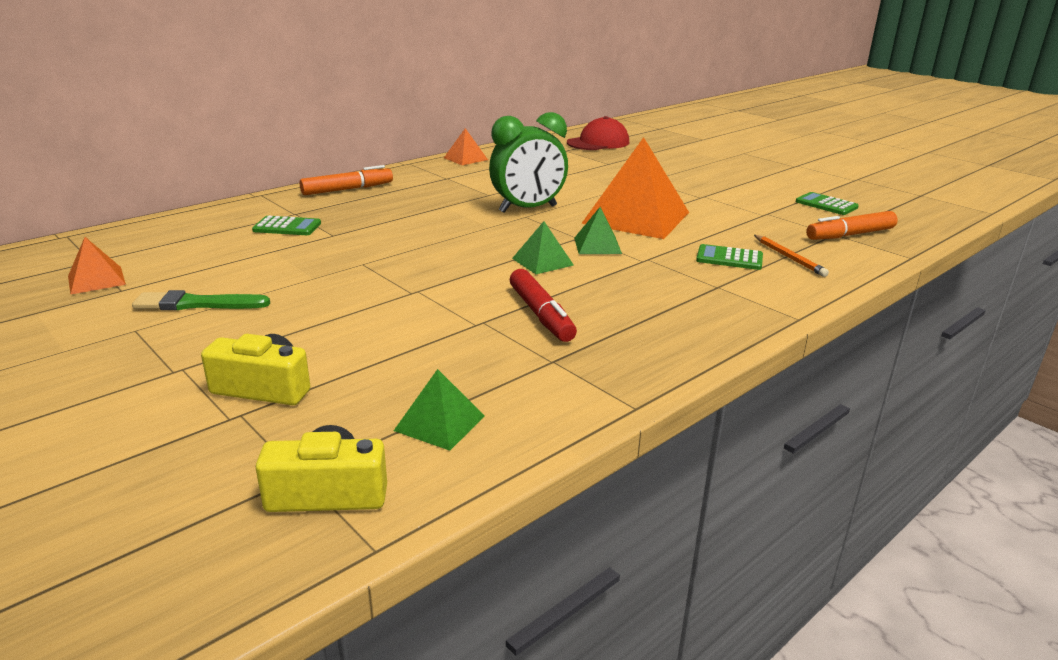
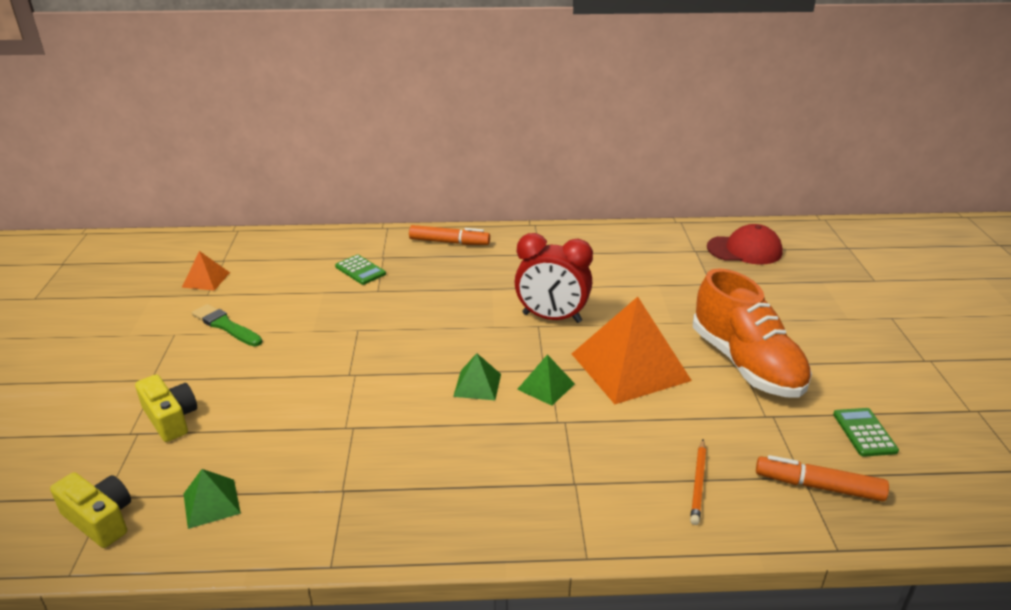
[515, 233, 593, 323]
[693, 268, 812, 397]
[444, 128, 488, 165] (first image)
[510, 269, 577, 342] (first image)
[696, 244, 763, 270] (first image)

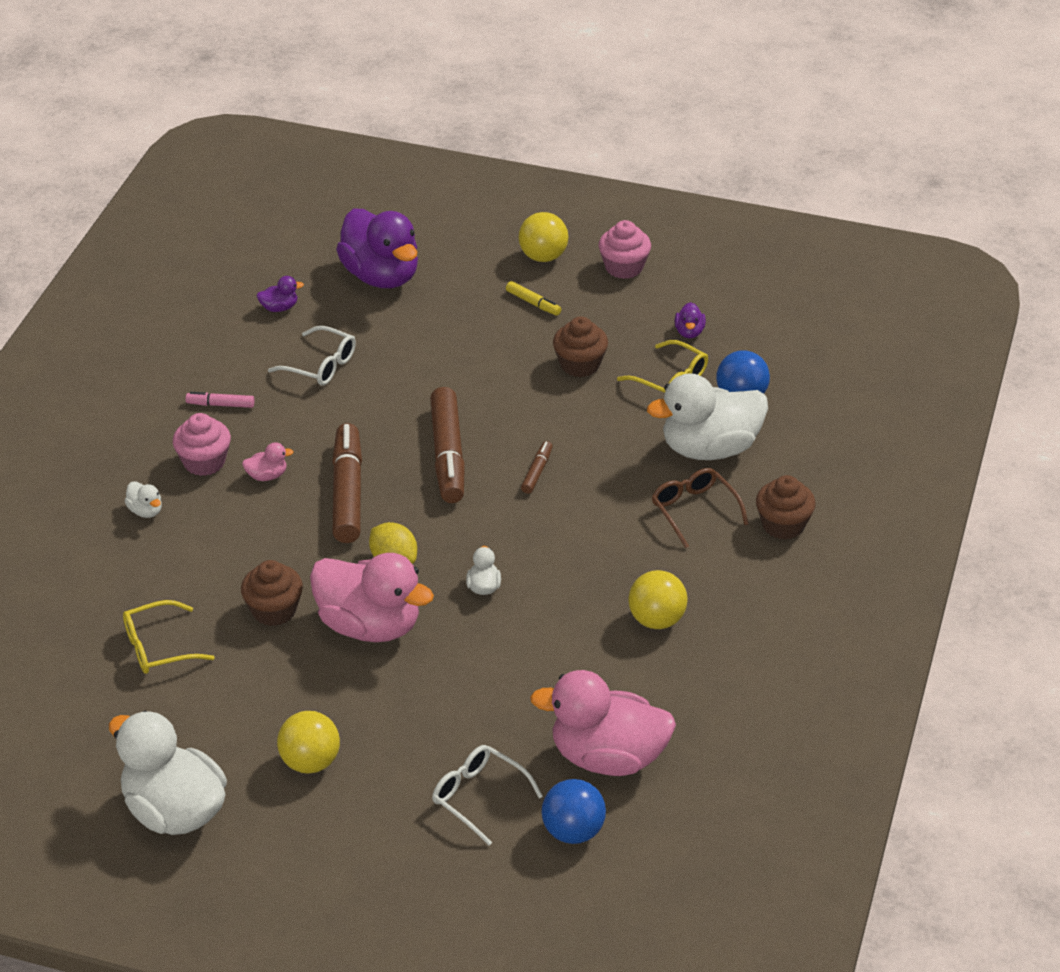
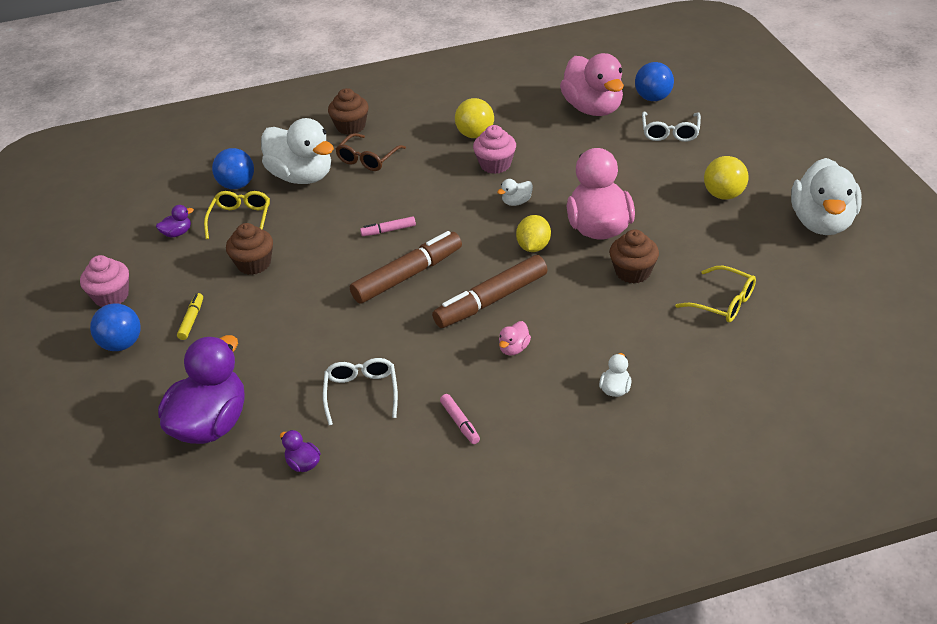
[90, 303, 141, 351]
[360, 216, 416, 236]
[473, 125, 516, 174]
[499, 321, 531, 356]

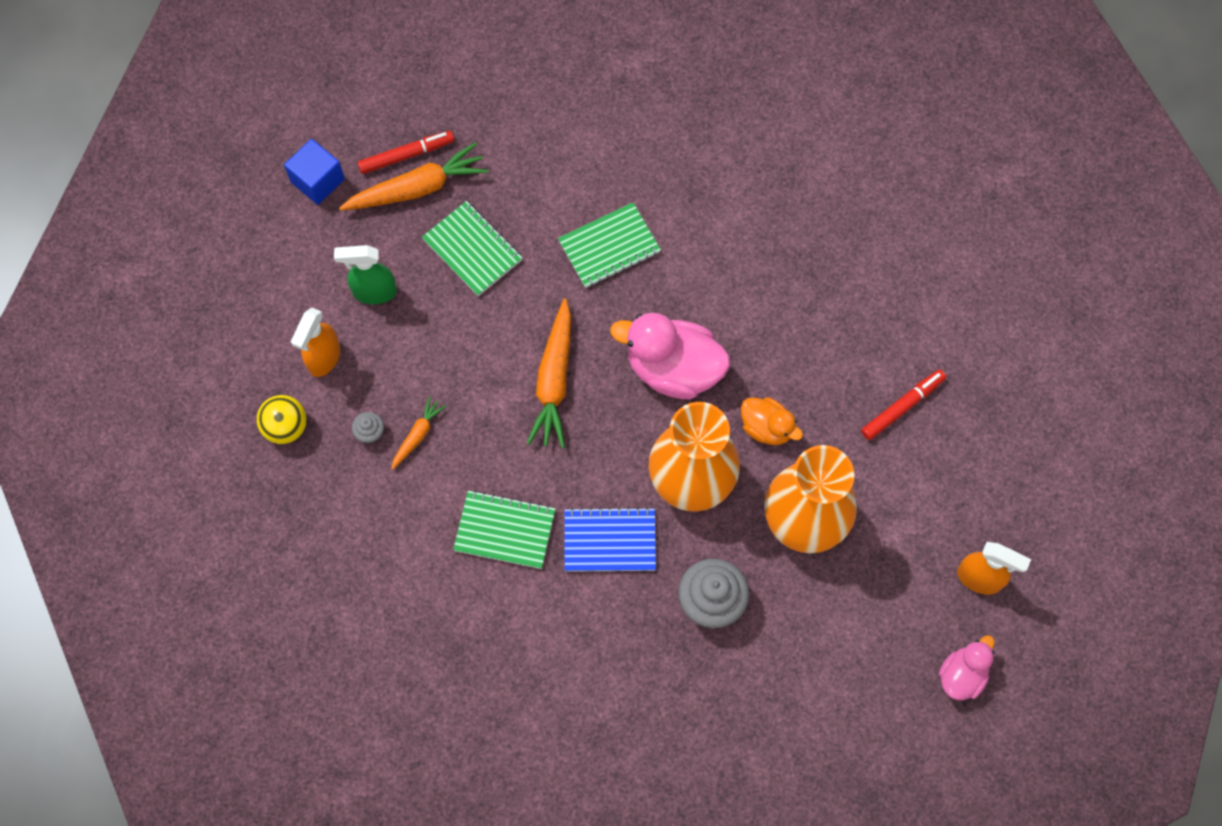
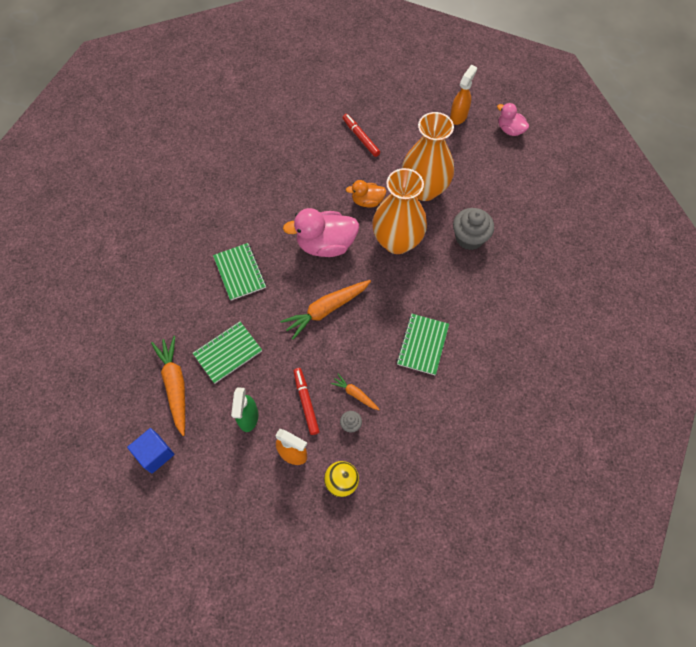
[280, 280, 371, 340]
[283, 208, 359, 257]
[294, 368, 319, 435]
[346, 180, 386, 208]
[565, 507, 656, 572] (first image)

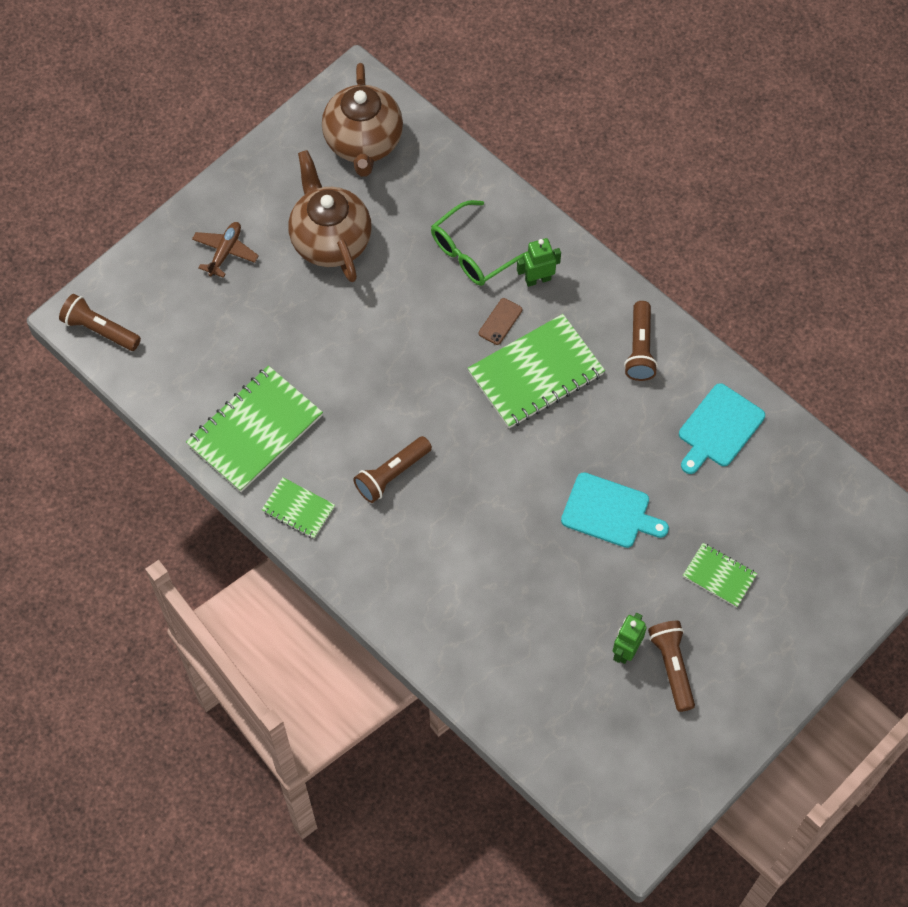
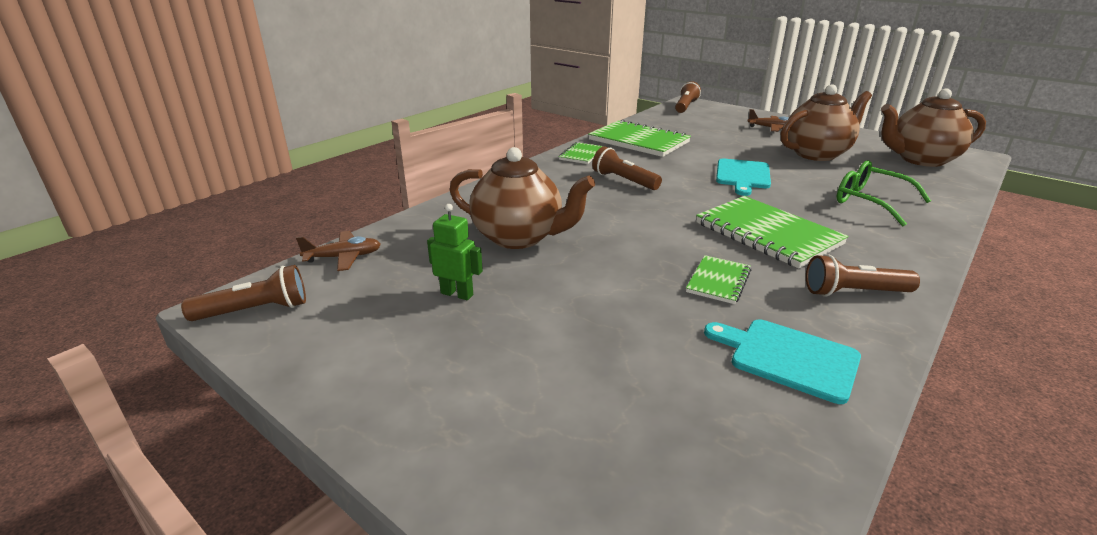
[181, 265, 306, 321]
[296, 231, 381, 271]
[450, 147, 595, 249]
[686, 255, 751, 304]
[716, 158, 771, 196]
[479, 298, 522, 345] (first image)
[517, 238, 561, 287] (first image)

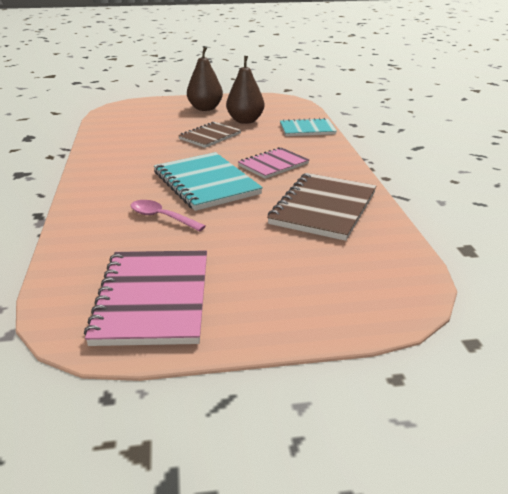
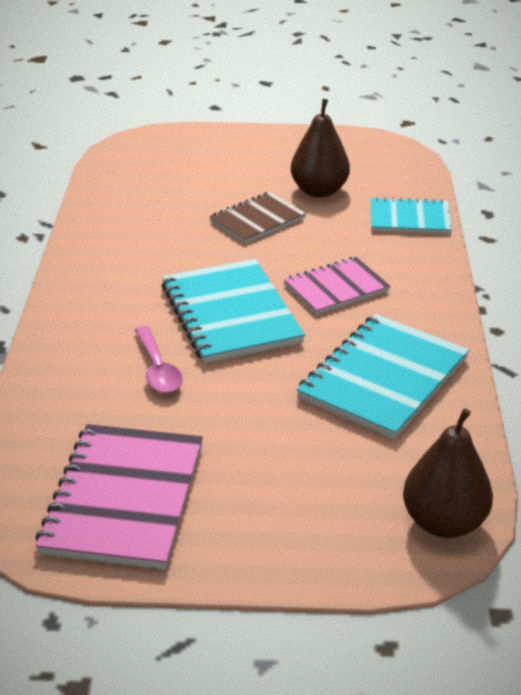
[135, 326, 183, 393]
[296, 314, 469, 439]
[403, 408, 493, 538]

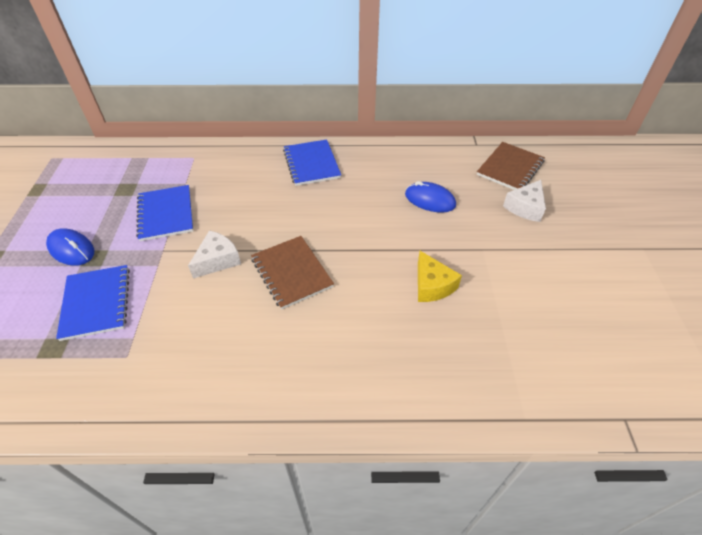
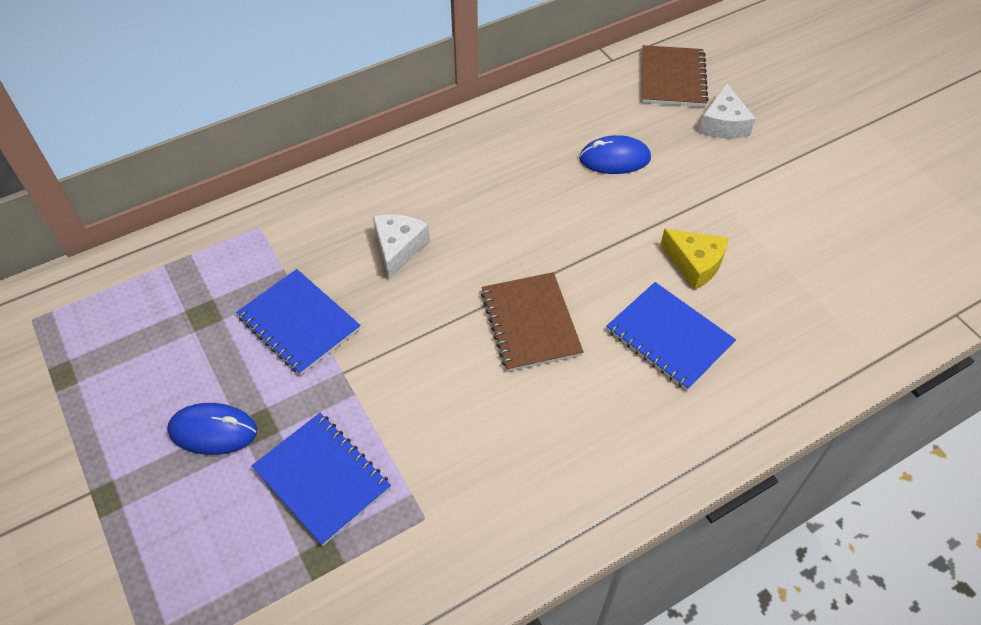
[373, 214, 430, 279]
[481, 272, 584, 372]
[607, 282, 736, 391]

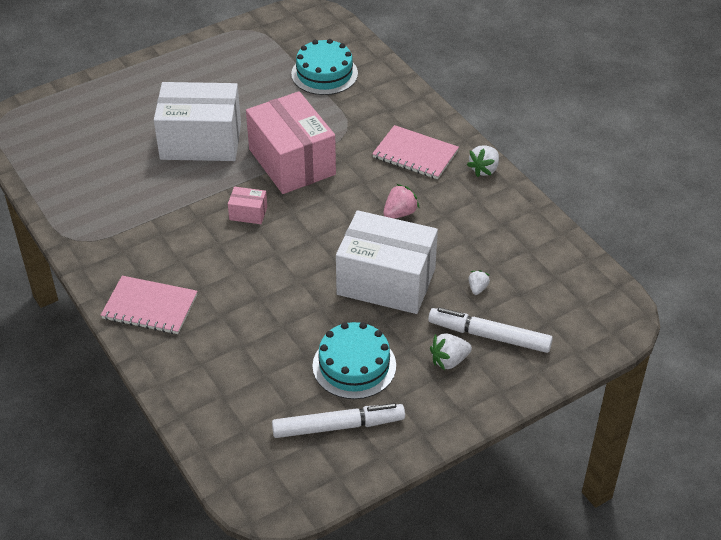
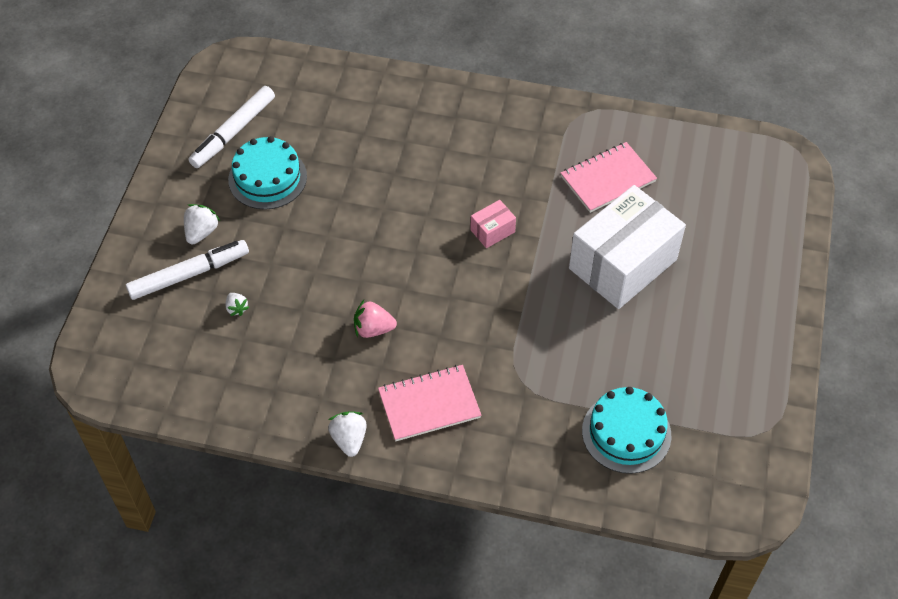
[354, 300, 397, 338]
[561, 142, 657, 213]
[246, 91, 336, 194] (first image)
[336, 210, 438, 314] (first image)

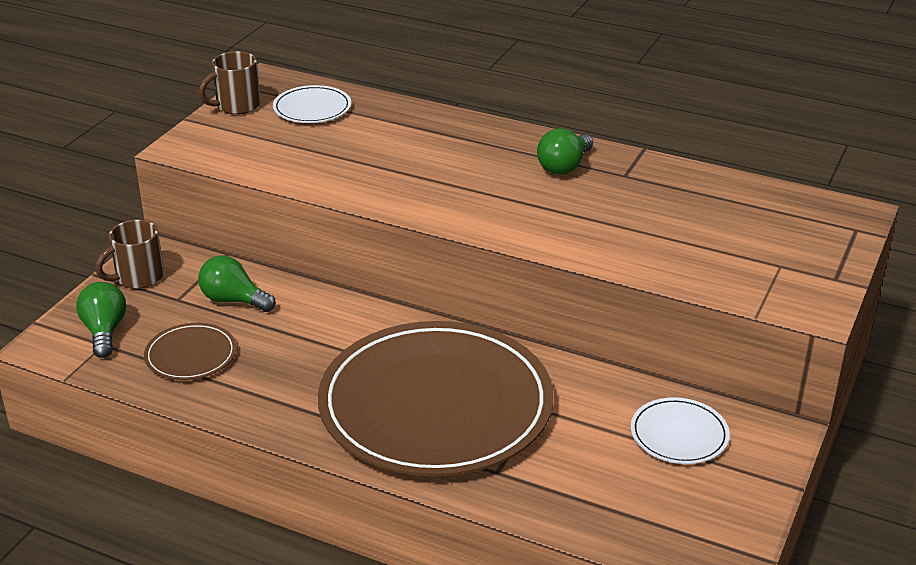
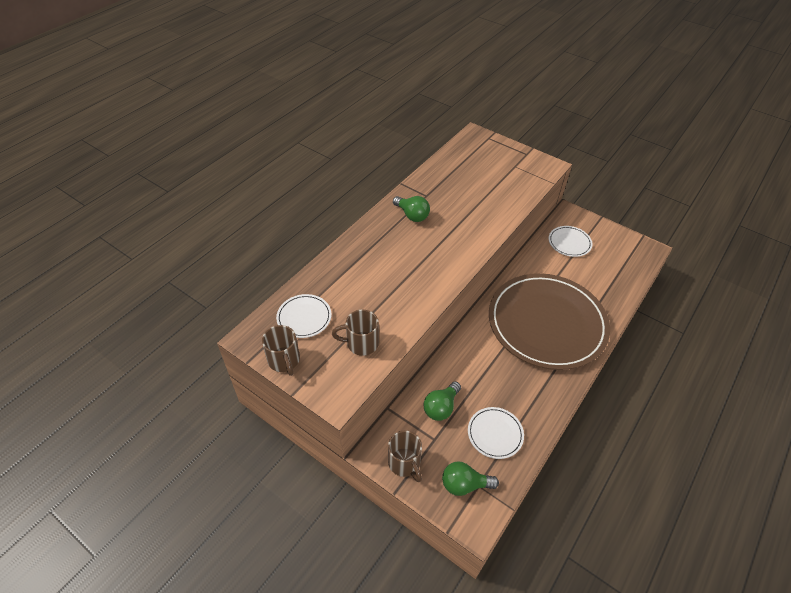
[332, 310, 379, 356]
[468, 407, 524, 459]

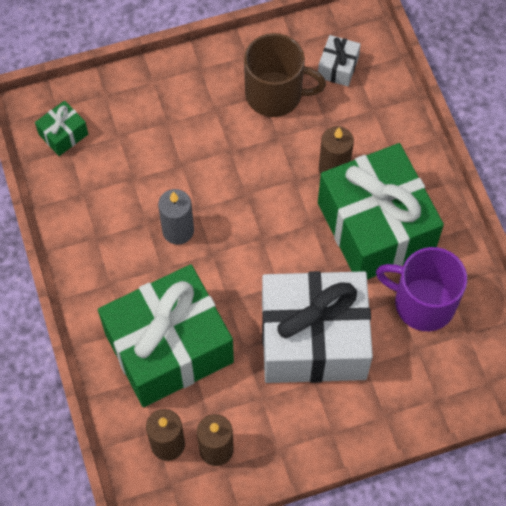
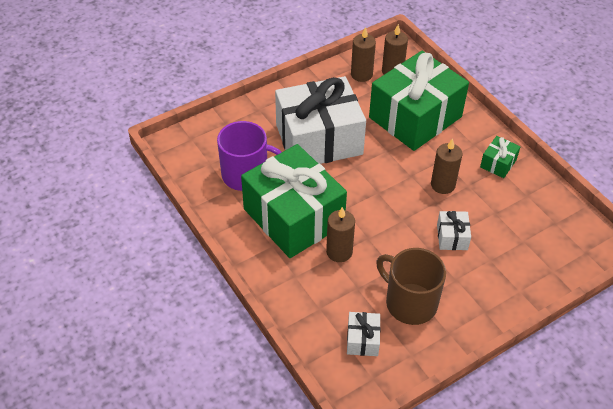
[376, 248, 446, 325]
[431, 138, 463, 194]
[437, 211, 471, 250]
[480, 136, 521, 178]

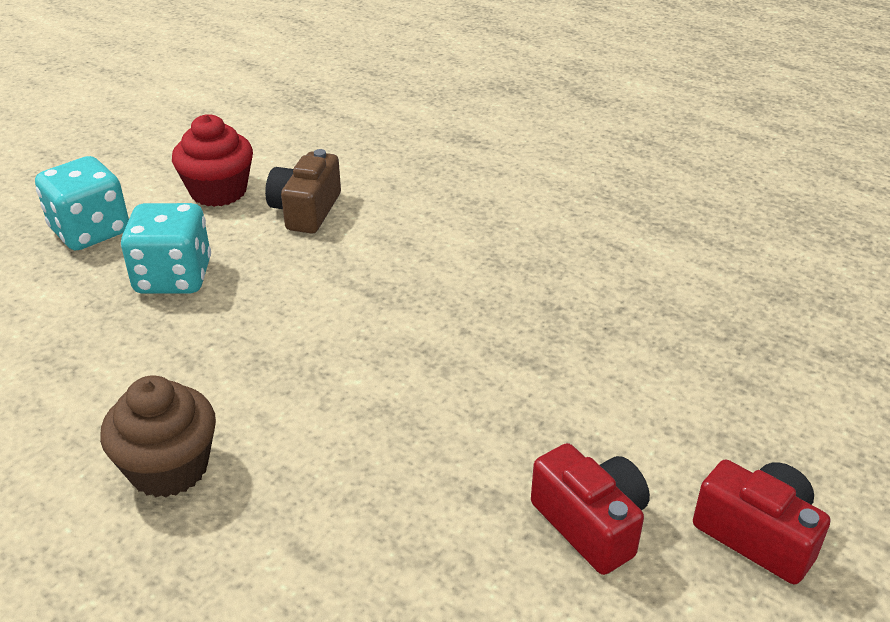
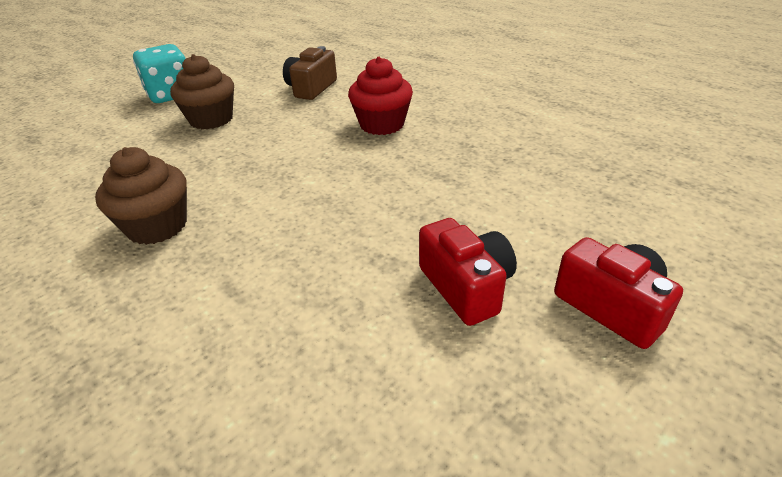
[170, 54, 234, 129]
[348, 57, 413, 135]

